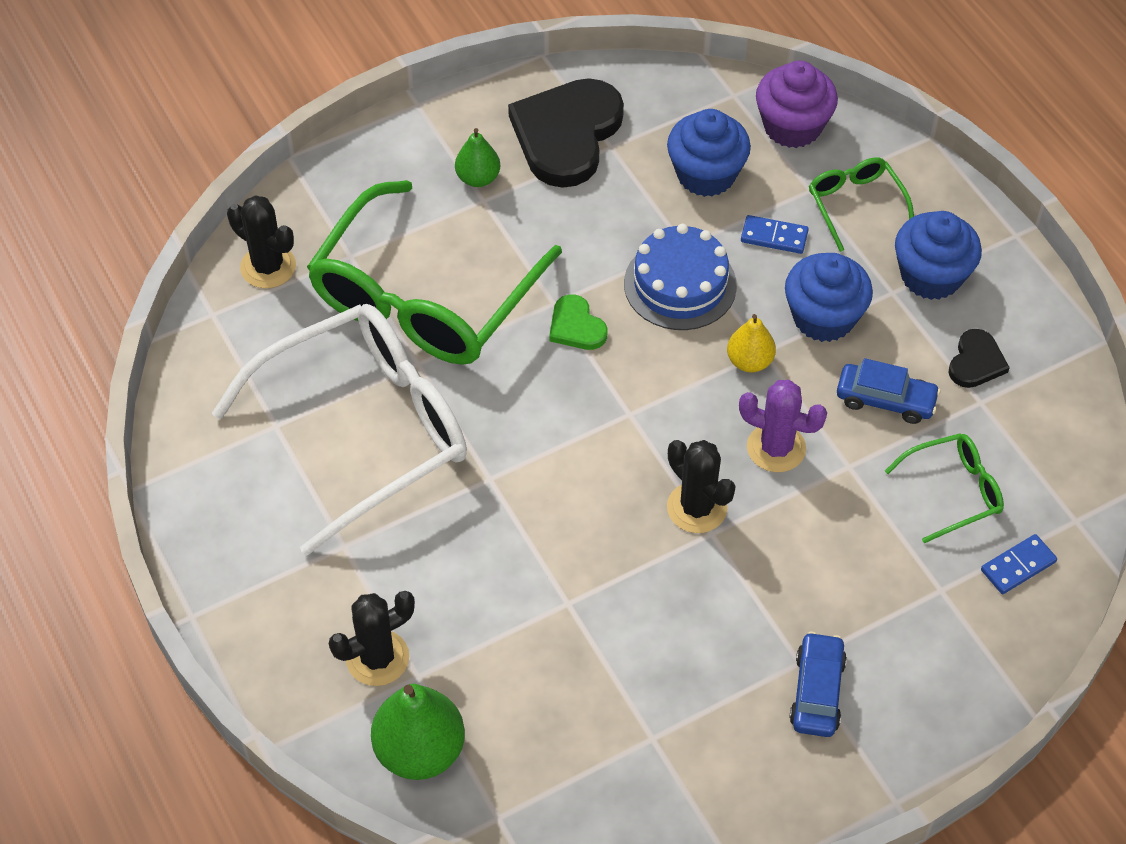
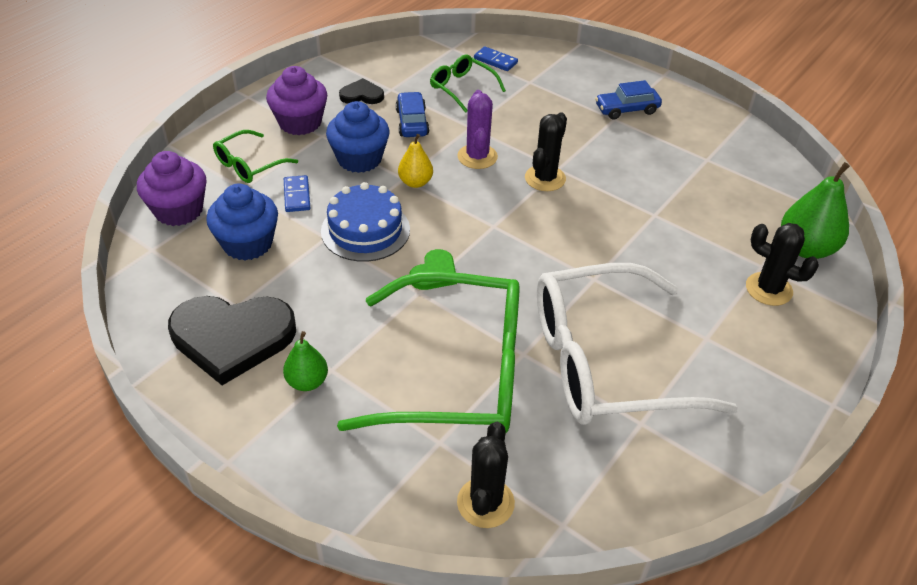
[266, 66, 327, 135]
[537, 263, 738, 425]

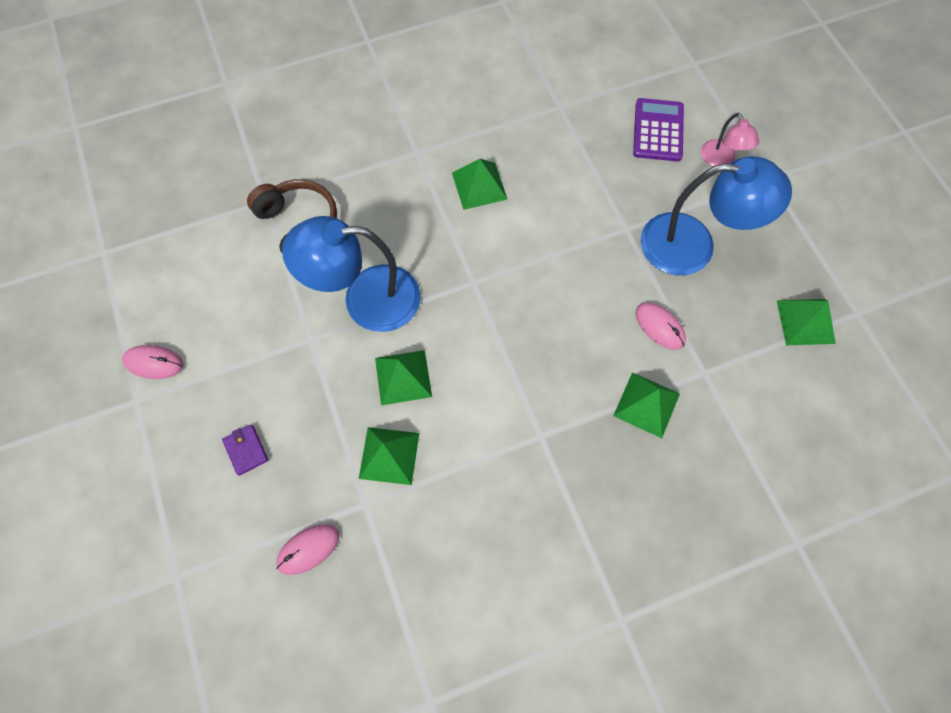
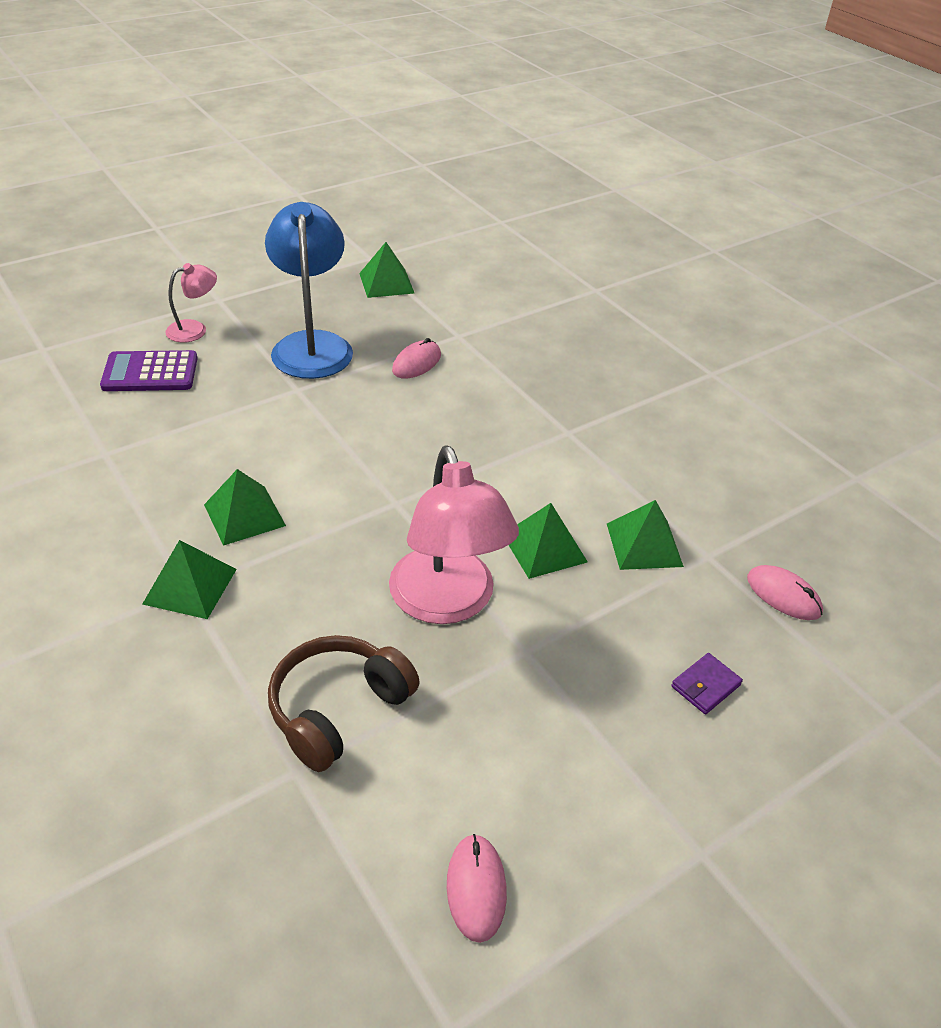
[143, 540, 237, 619]
[389, 445, 519, 624]
[447, 834, 507, 943]

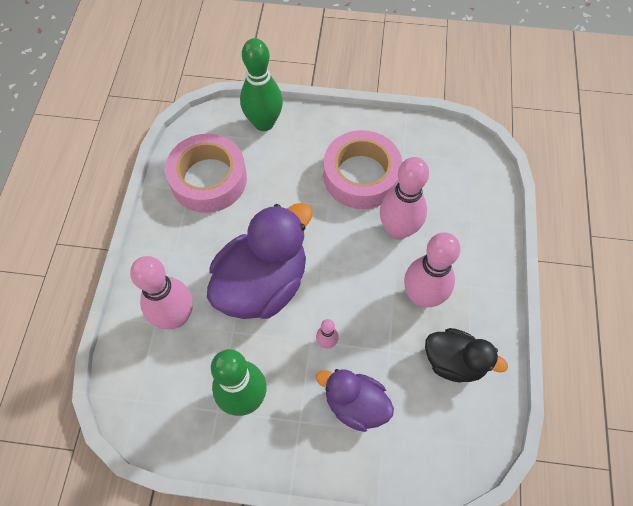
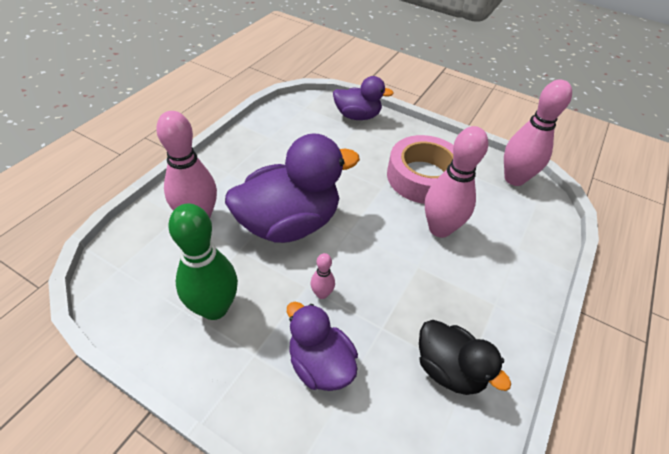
[333, 76, 394, 120]
[504, 79, 572, 186]
[165, 134, 247, 213] (first image)

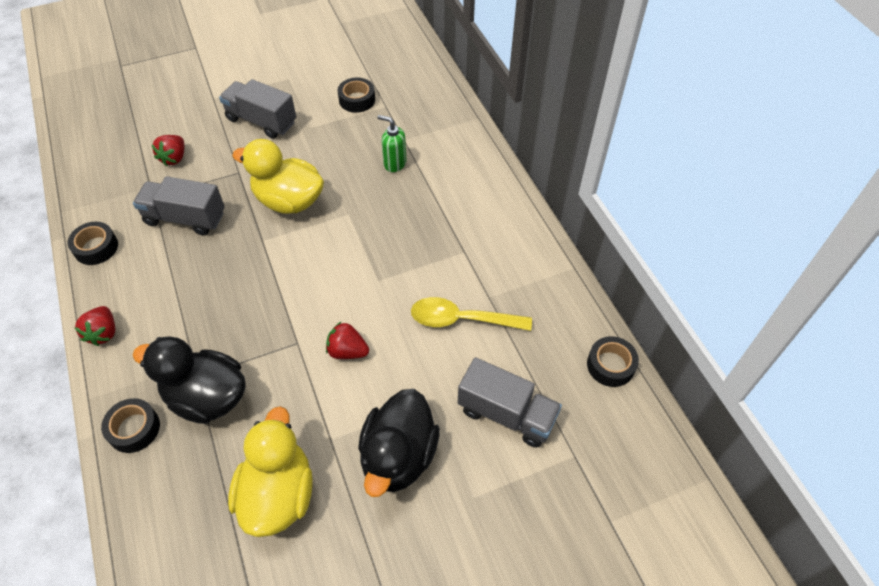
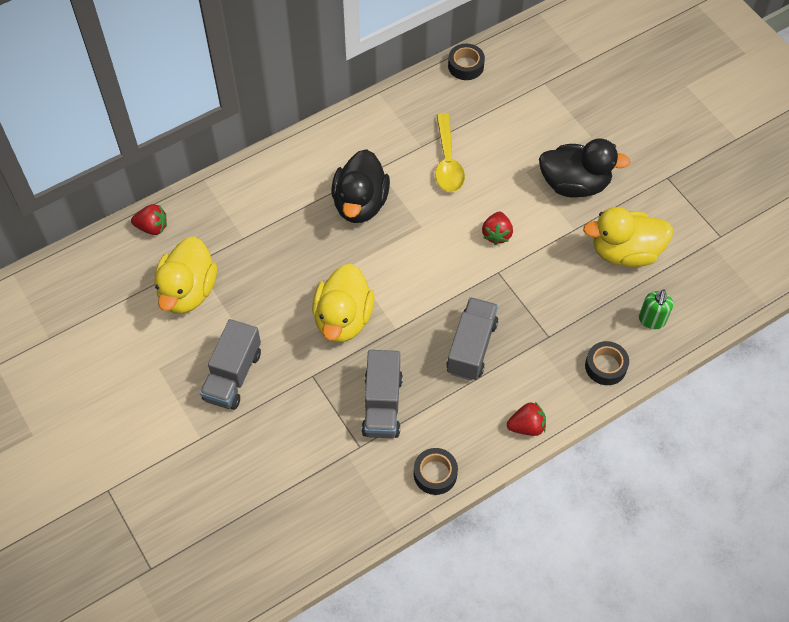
[131, 204, 167, 235]
[154, 236, 217, 314]
[331, 149, 390, 223]
[447, 297, 498, 381]
[639, 289, 673, 329]

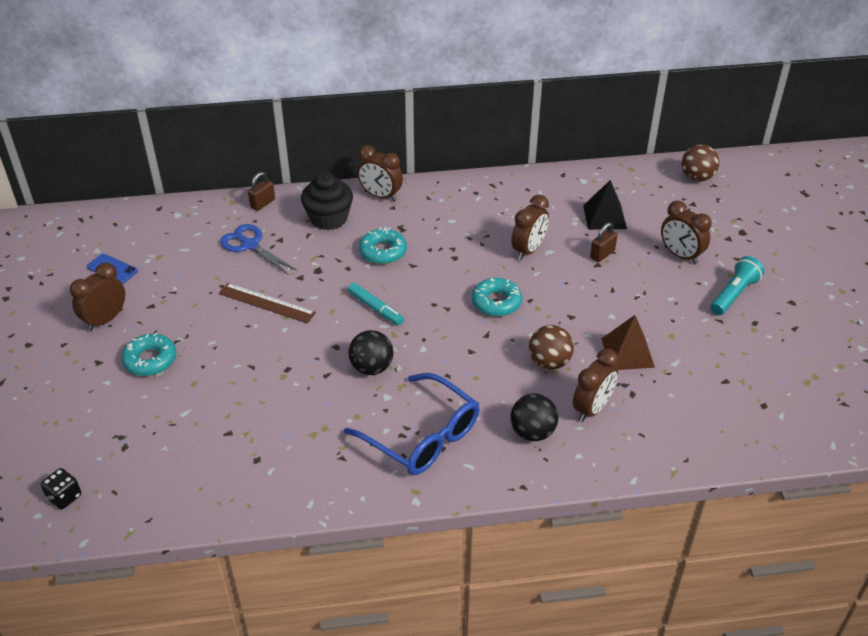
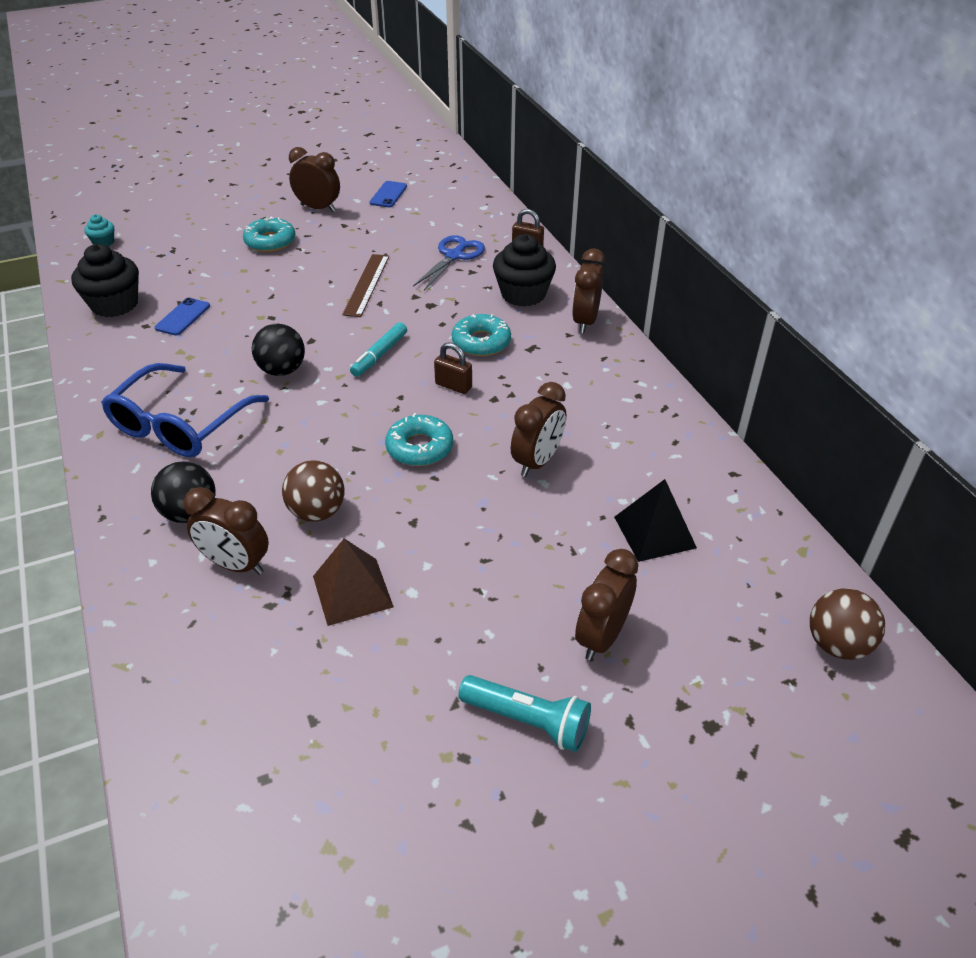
[71, 244, 139, 317]
[84, 214, 114, 246]
[155, 298, 210, 335]
[434, 342, 472, 394]
[511, 382, 566, 477]

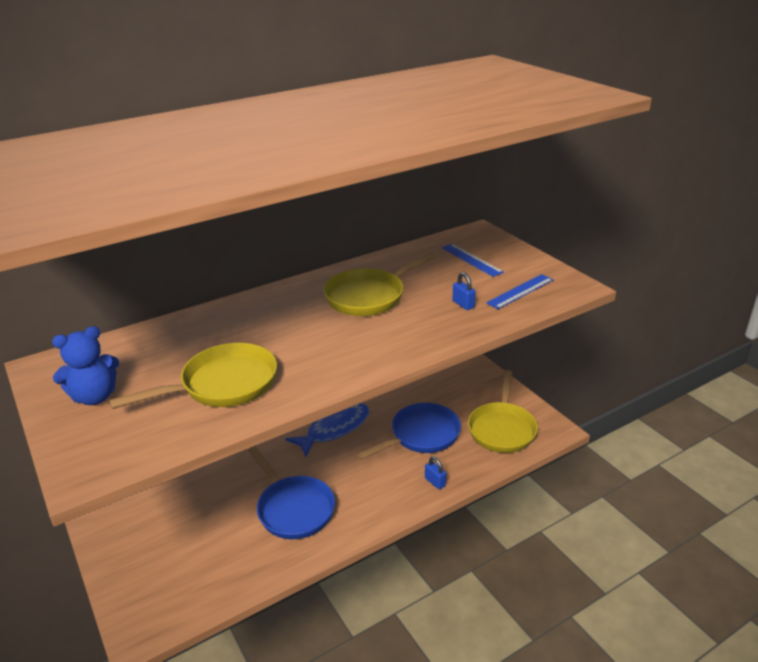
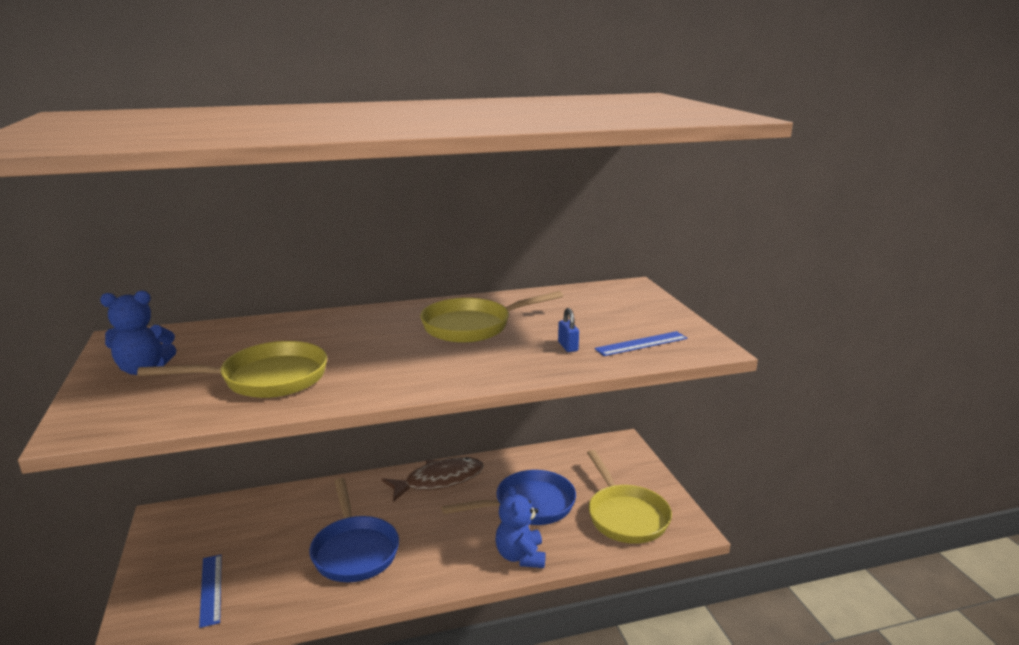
[199, 555, 222, 628]
[382, 457, 484, 502]
[496, 485, 546, 568]
[587, 450, 672, 544]

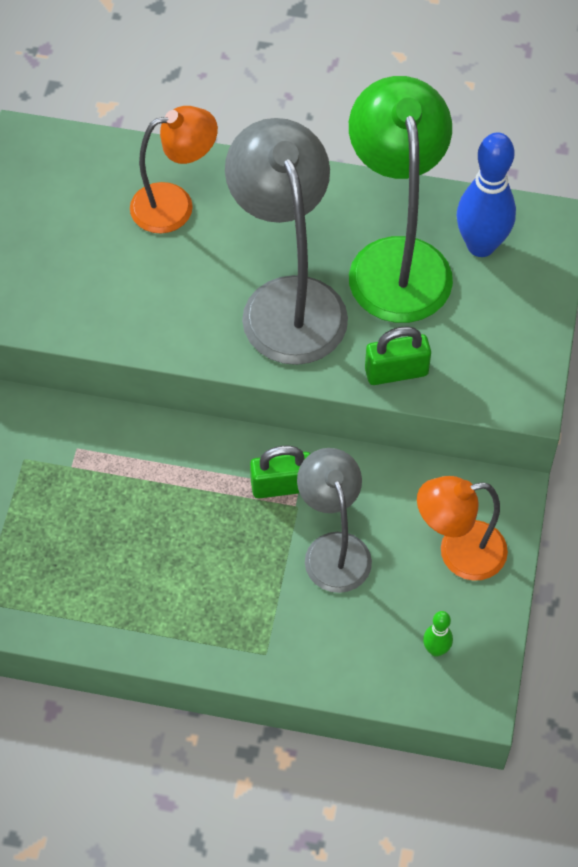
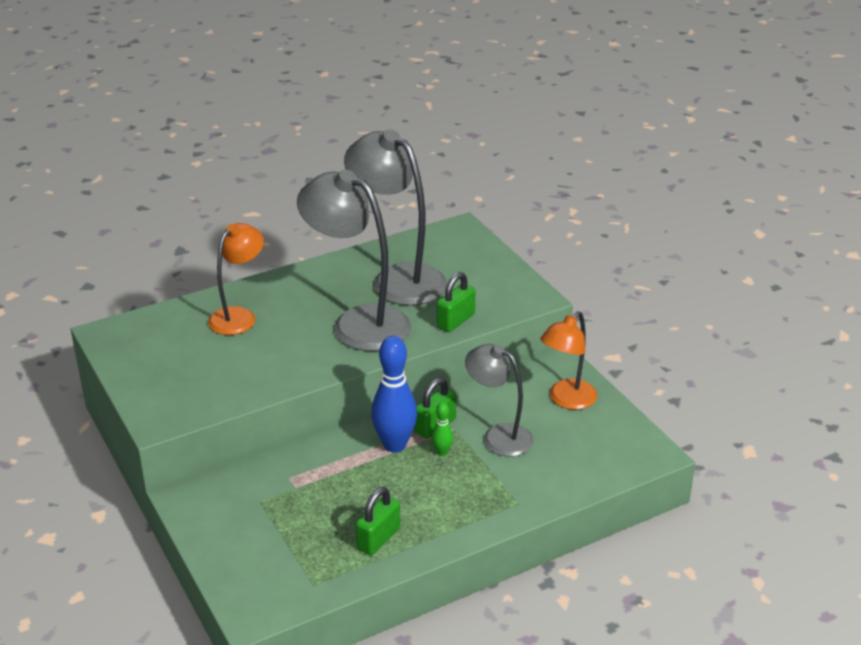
[344, 129, 447, 306]
[356, 487, 400, 555]
[371, 336, 417, 453]
[432, 402, 453, 456]

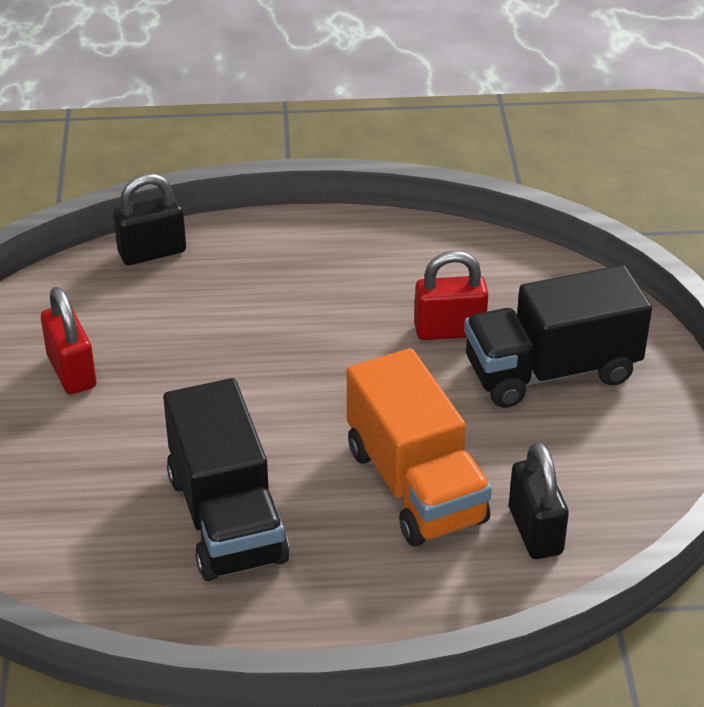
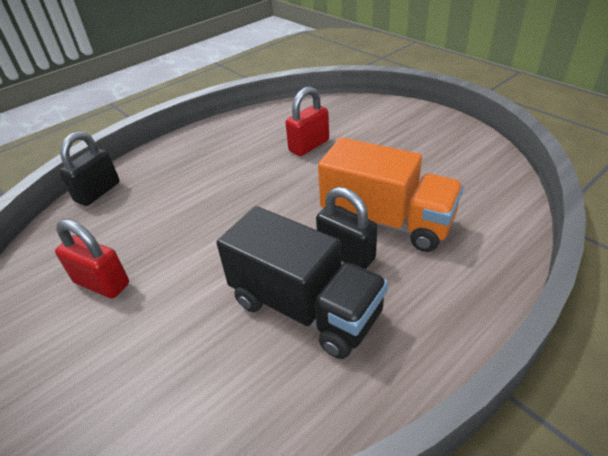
[316, 187, 378, 269]
[464, 265, 652, 408] (first image)

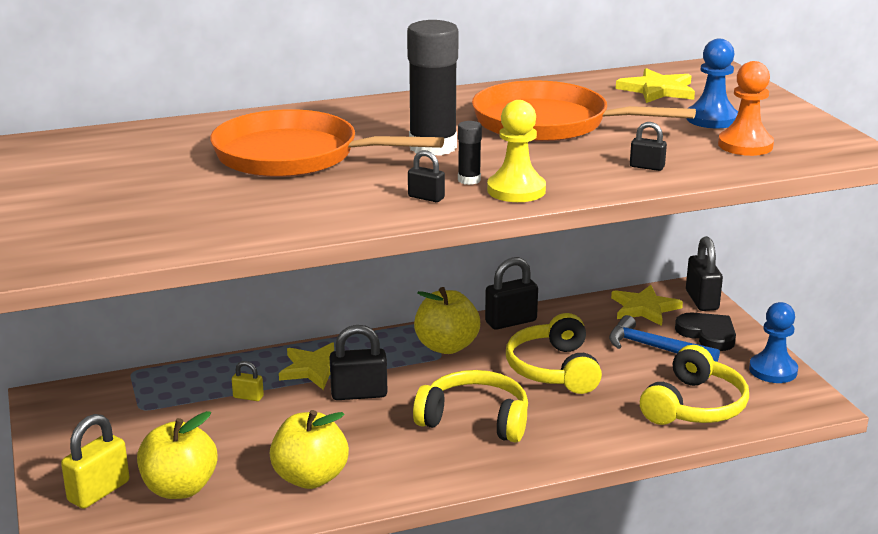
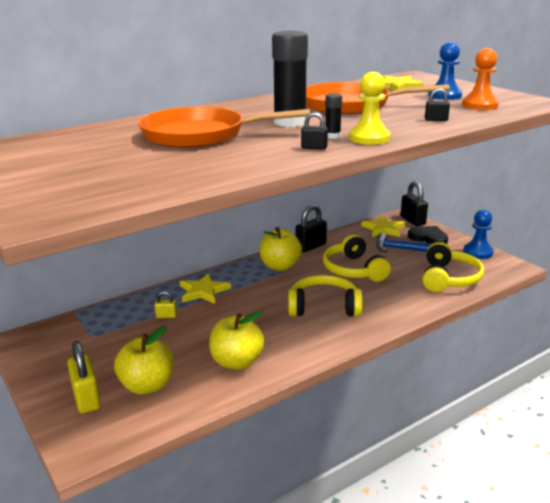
[67, 341, 101, 414]
[329, 325, 388, 400] (first image)

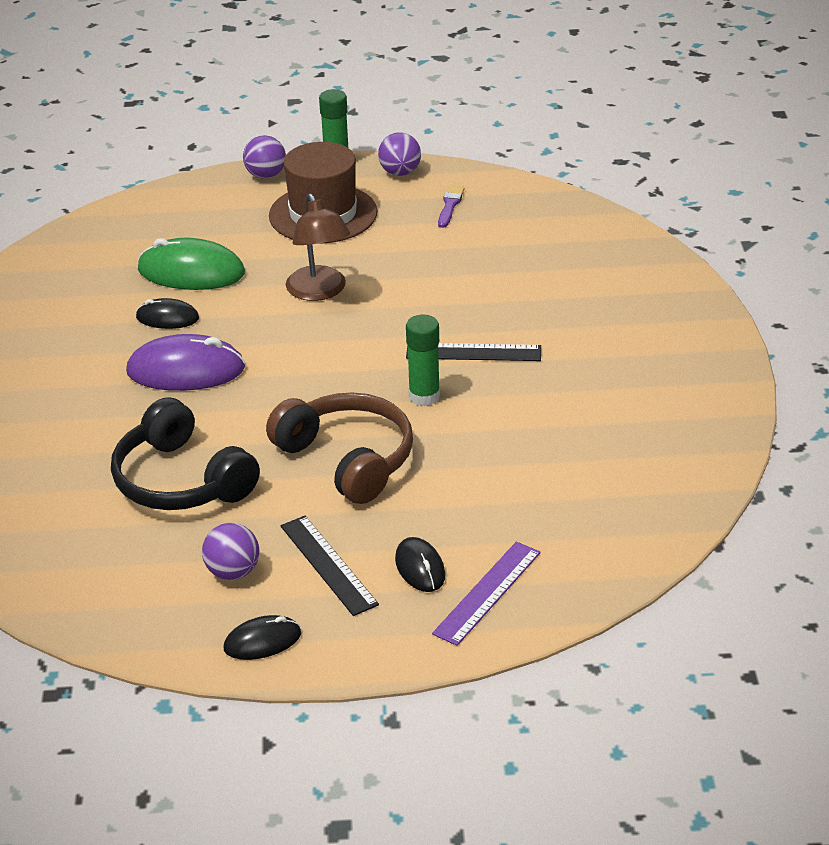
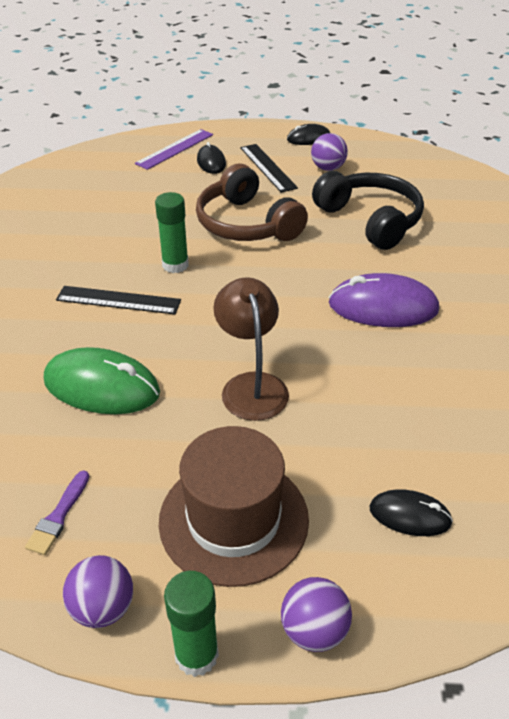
[44, 347, 160, 414]
[369, 489, 453, 536]

